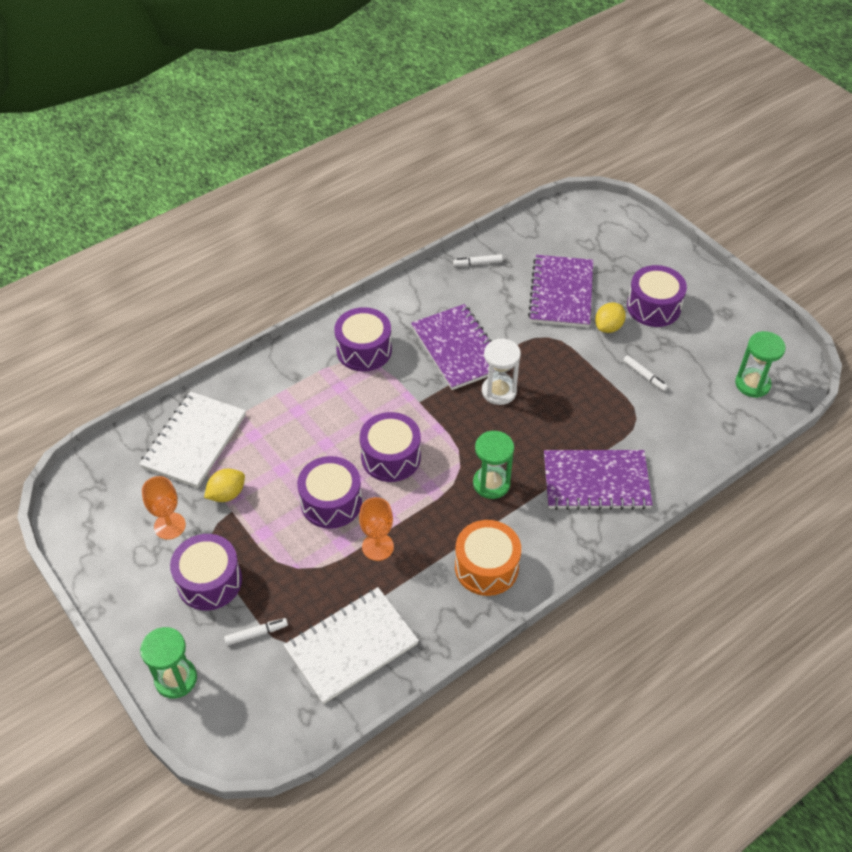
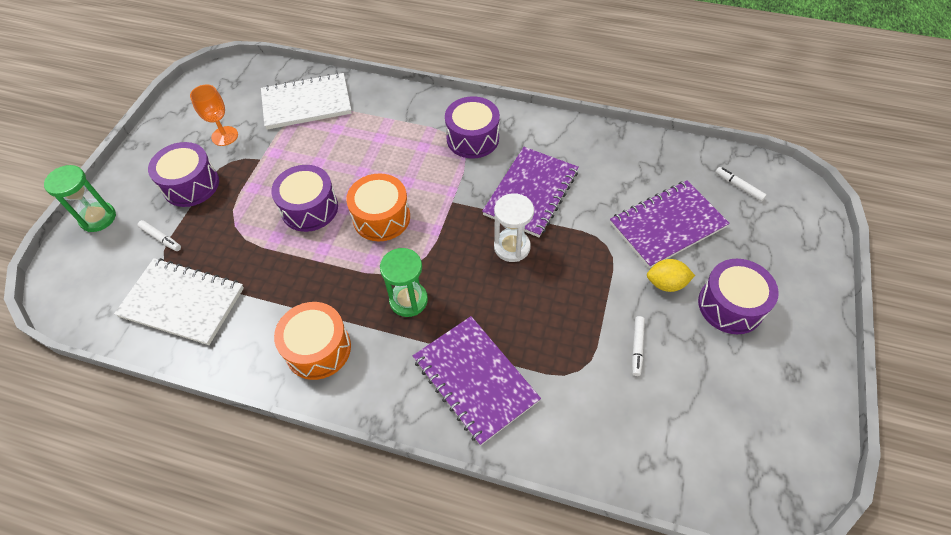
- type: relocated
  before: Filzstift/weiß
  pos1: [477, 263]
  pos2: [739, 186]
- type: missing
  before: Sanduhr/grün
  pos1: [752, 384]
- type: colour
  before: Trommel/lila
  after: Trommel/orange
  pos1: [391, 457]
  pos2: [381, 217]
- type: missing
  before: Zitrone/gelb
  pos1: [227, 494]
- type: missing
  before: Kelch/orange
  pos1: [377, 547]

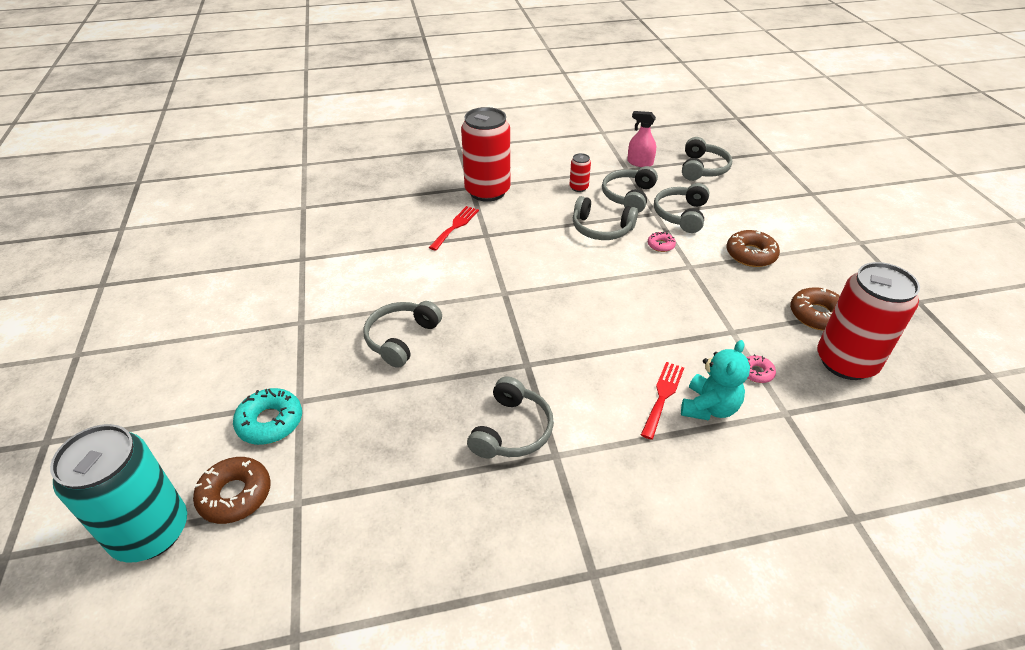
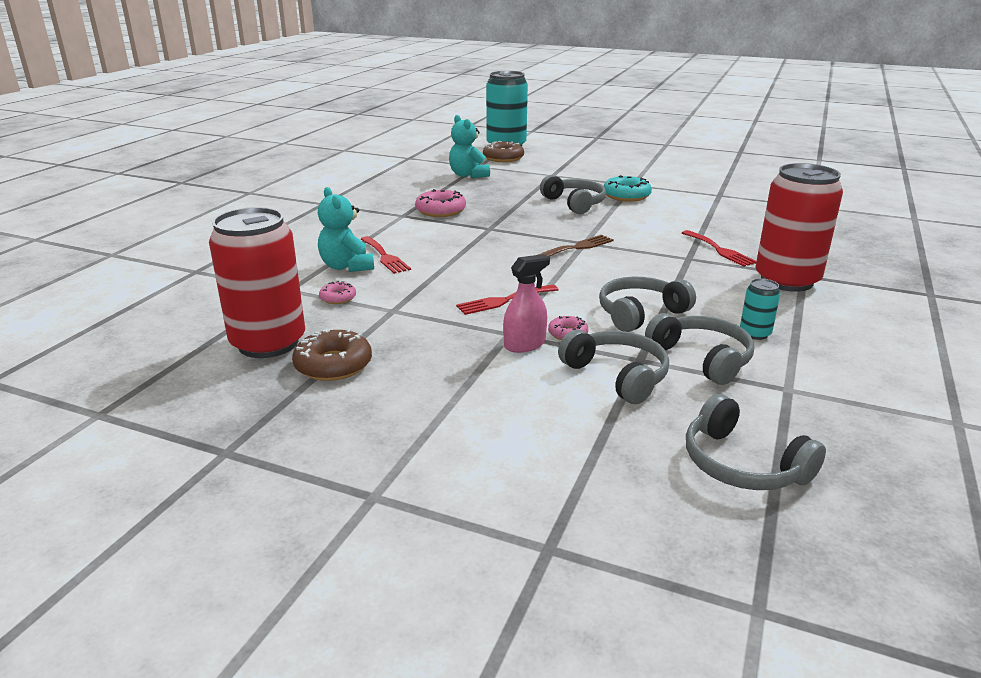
- type: relocated
  before: Sprühflasche/rosa
  pos1: [640, 163]
  pos2: [524, 344]
- type: colour
  before: Dose/rot
  after: Dose/türkis
  pos1: [578, 187]
  pos2: [755, 333]
- type: missing
  before: Donut/braun
  pos1: [750, 254]
- type: exchanged
  before: Kopfhörer/grau
  after: Donut/rosa
  pos1: [512, 430]
  pos2: [440, 211]
- type: relocated
  before: Donut/türkis
  pos1: [270, 422]
  pos2: [626, 196]
- type: appeared
  after: Teddybär/türkis
  pos2: [468, 175]
- type: appeared
  after: Gabel/braun
  pos2: [577, 247]
- type: appeared
  after: Gabel/rot
  pos2: [504, 300]

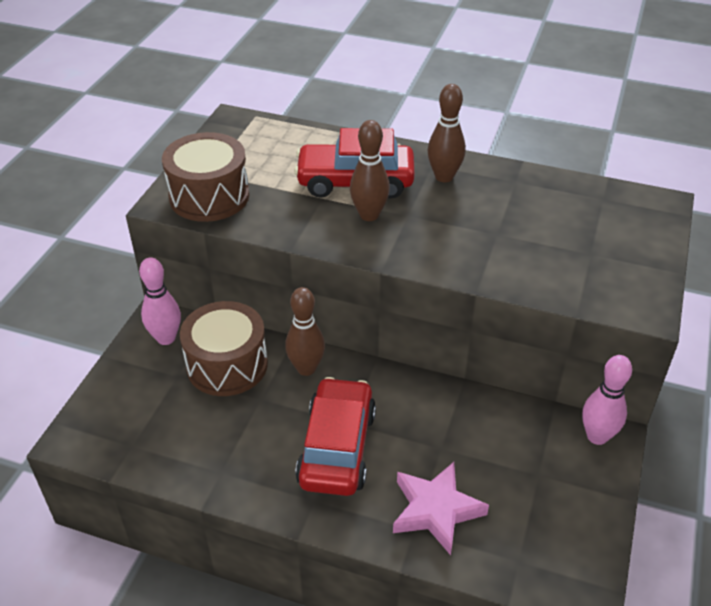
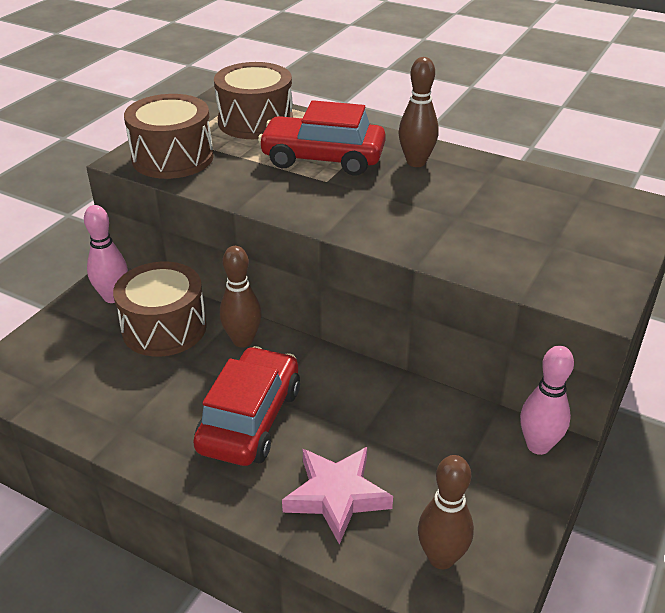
- type: relocated
  before: Bowlingkegel/braun
  pos1: [369, 215]
  pos2: [441, 558]
- type: appeared
  after: Trommel/braun
  pos2: [255, 121]

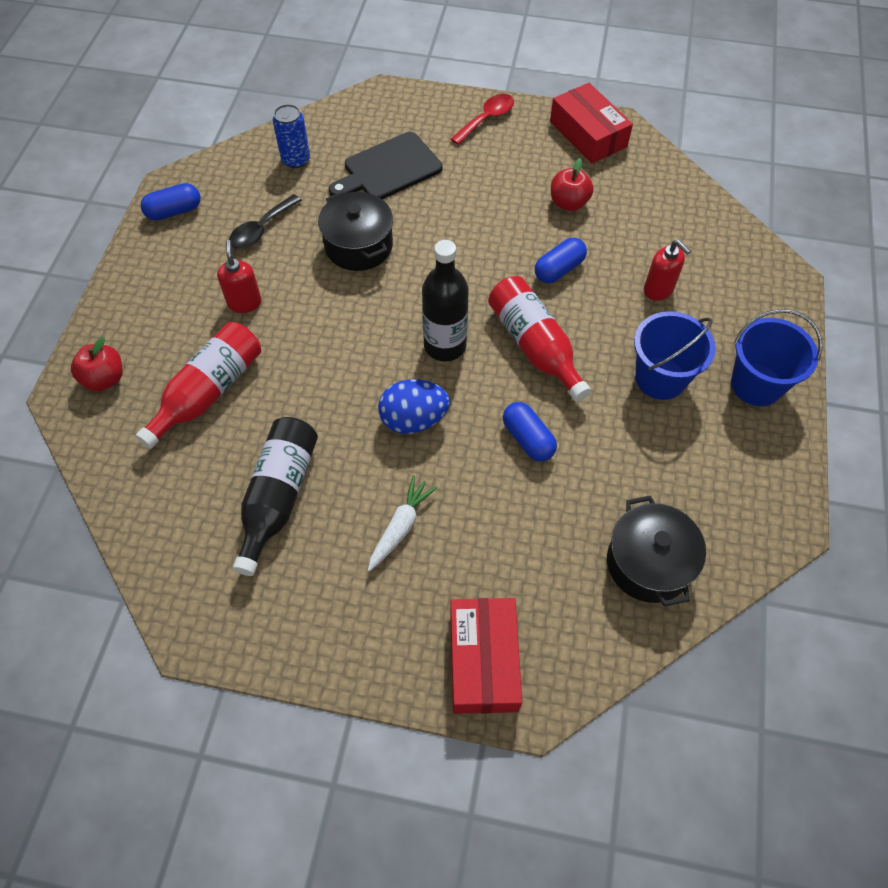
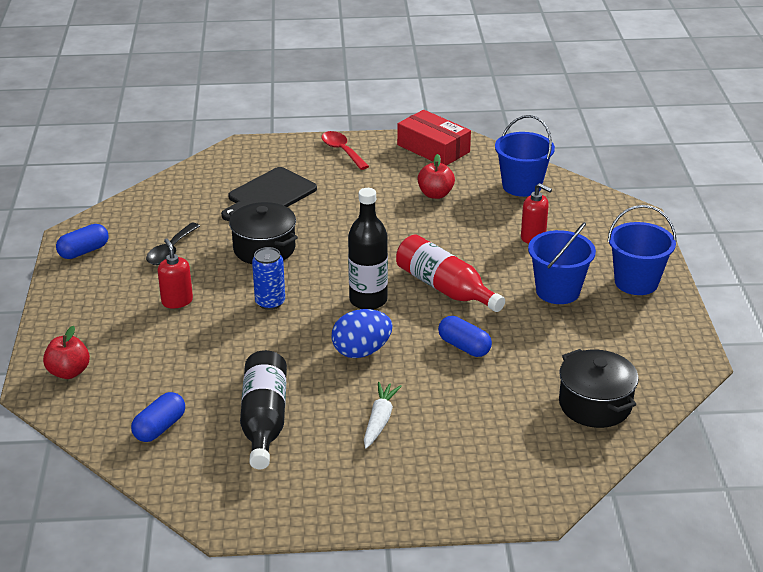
- type: spun
  before: Löffel/rot
  pos1: [487, 119]
  pos2: [342, 151]
  turn: -60
- type: relocated
  before: Dose/blau
  pos1: [296, 160]
  pos2: [270, 302]
- type: relocated
  before: Kapsel/blau
  pos1: [559, 269]
  pos2: [159, 428]
- type: missing
  before: Flasche/rot
  pos1: [209, 392]
- type: missing
  before: Schachtel/rot
  pos1: [483, 660]
- type: appeared
  after: Eimer/blau
  pos2: [521, 186]

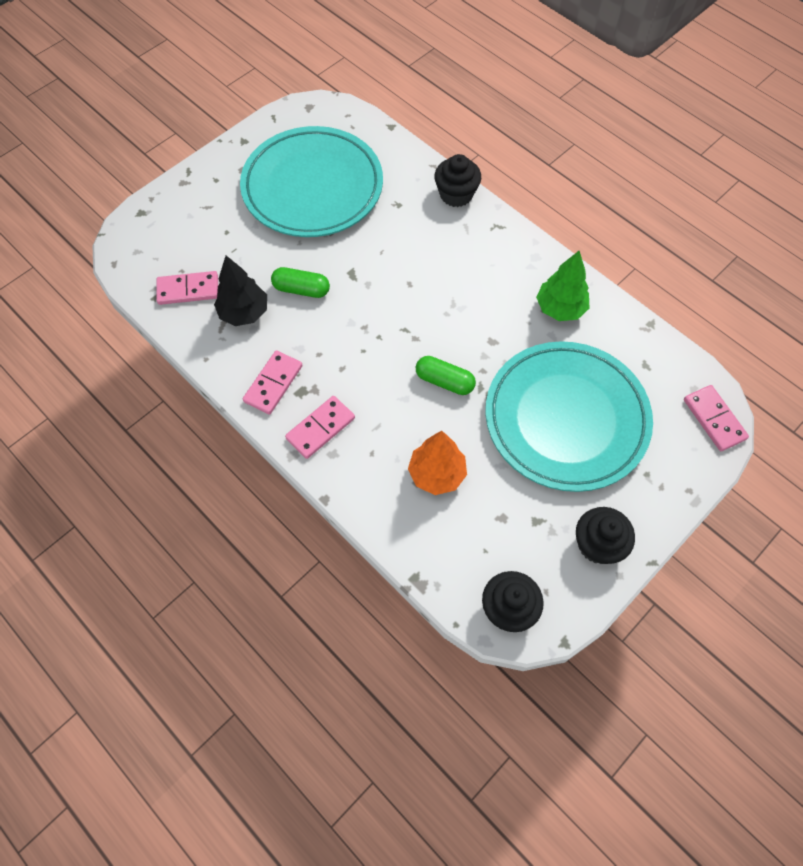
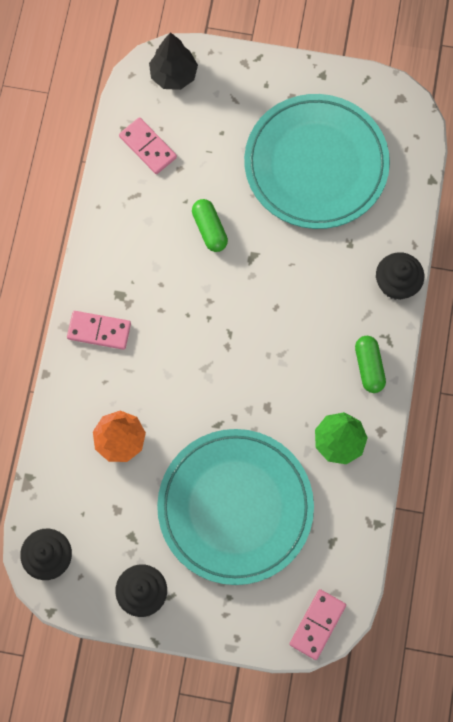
- type: relocated
  before: Baum/schwarz
  pos1: [244, 313]
  pos2: [173, 75]
- type: missing
  before: Dominostein/rosa
  pos1: [273, 384]
- type: relocated
  before: Kapsel/grün
  pos1: [444, 381]
  pos2: [369, 367]

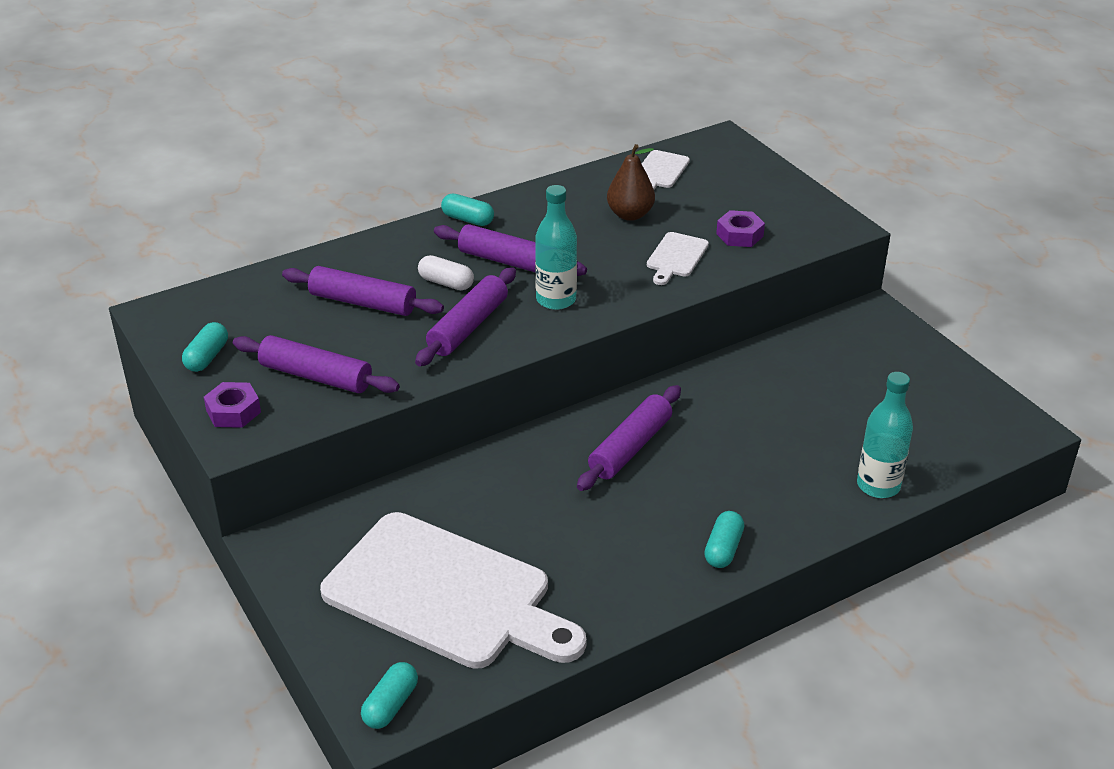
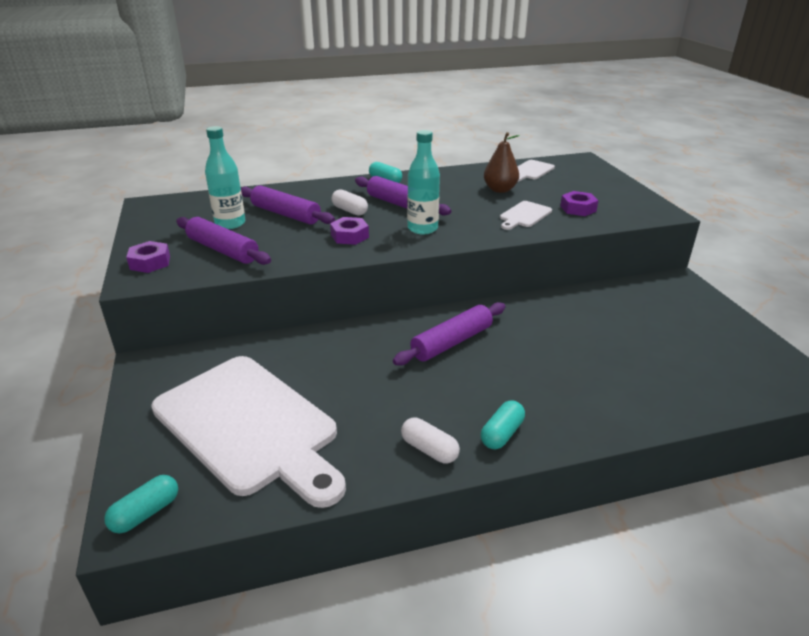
- type: exchanged
  before: Nudelholz/lila
  after: Sechskantmutter/lila
  pos1: [468, 327]
  pos2: [349, 236]
- type: missing
  before: Kapsel/türkis
  pos1: [207, 357]
- type: relocated
  before: Flasche/türkis
  pos1: [878, 486]
  pos2: [230, 223]
- type: appeared
  after: Kapsel/weiß
  pos2: [429, 449]

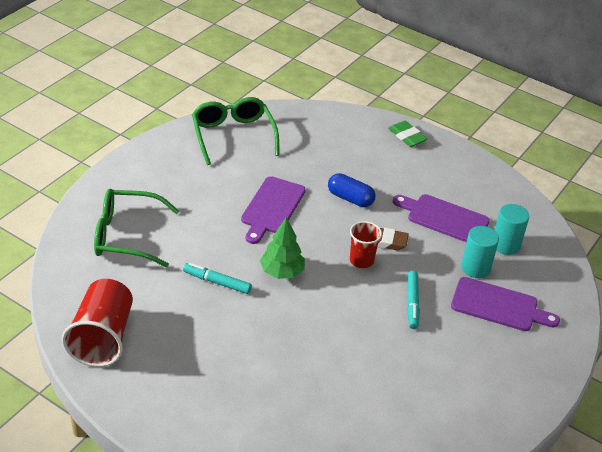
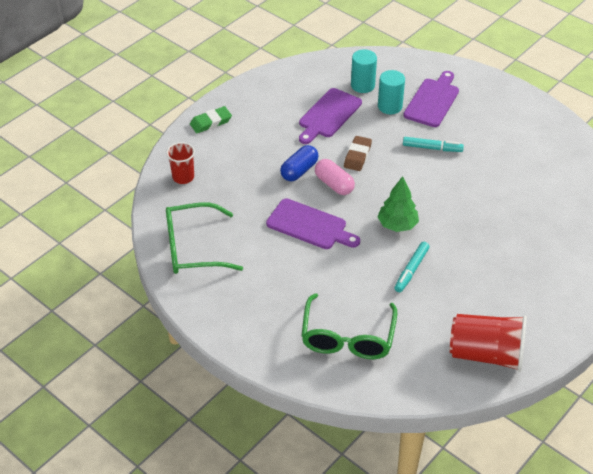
- type: relocated
  before: Becher/rot
  pos1: [361, 260]
  pos2: [183, 177]
- type: appeared
  after: Kapsel/rosa
  pos2: [334, 184]

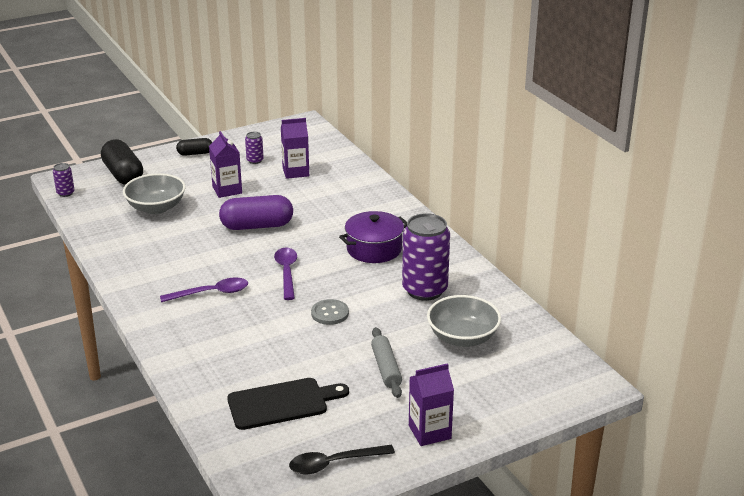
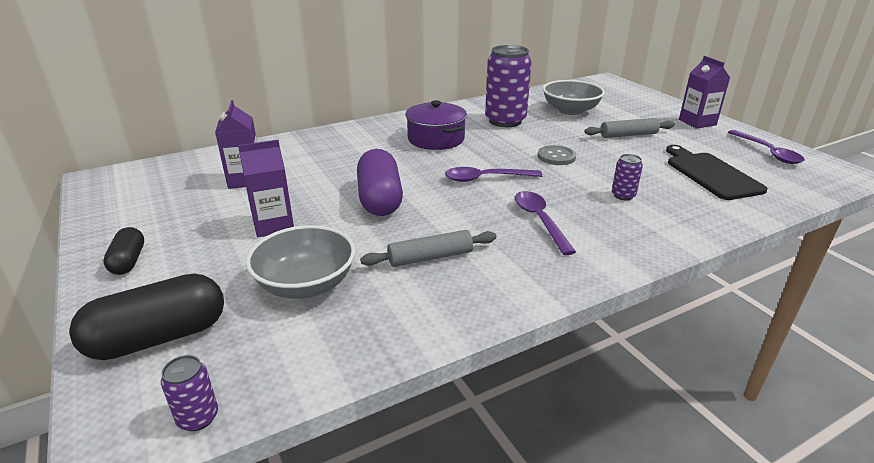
- type: relocated
  before: Dose/lila
  pos1: [255, 160]
  pos2: [623, 195]
- type: colour
  before: Löffel/schwarz
  after: Löffel/lila
  pos1: [333, 463]
  pos2: [768, 152]
- type: appeared
  after: Nudelholz/grau
  pos2: [430, 257]

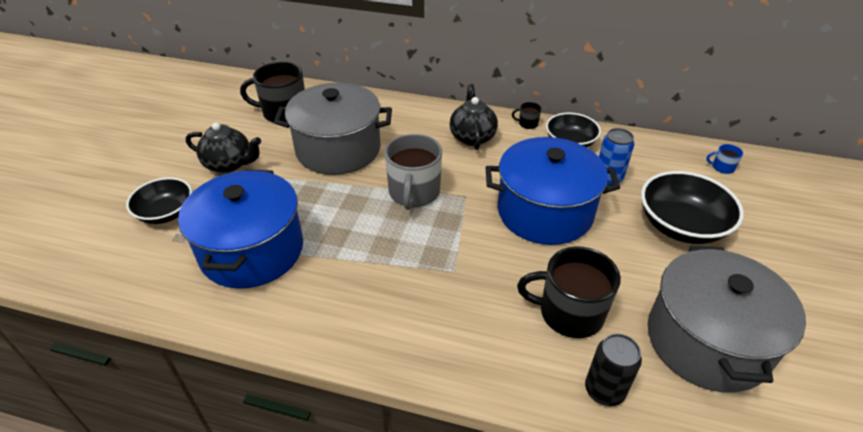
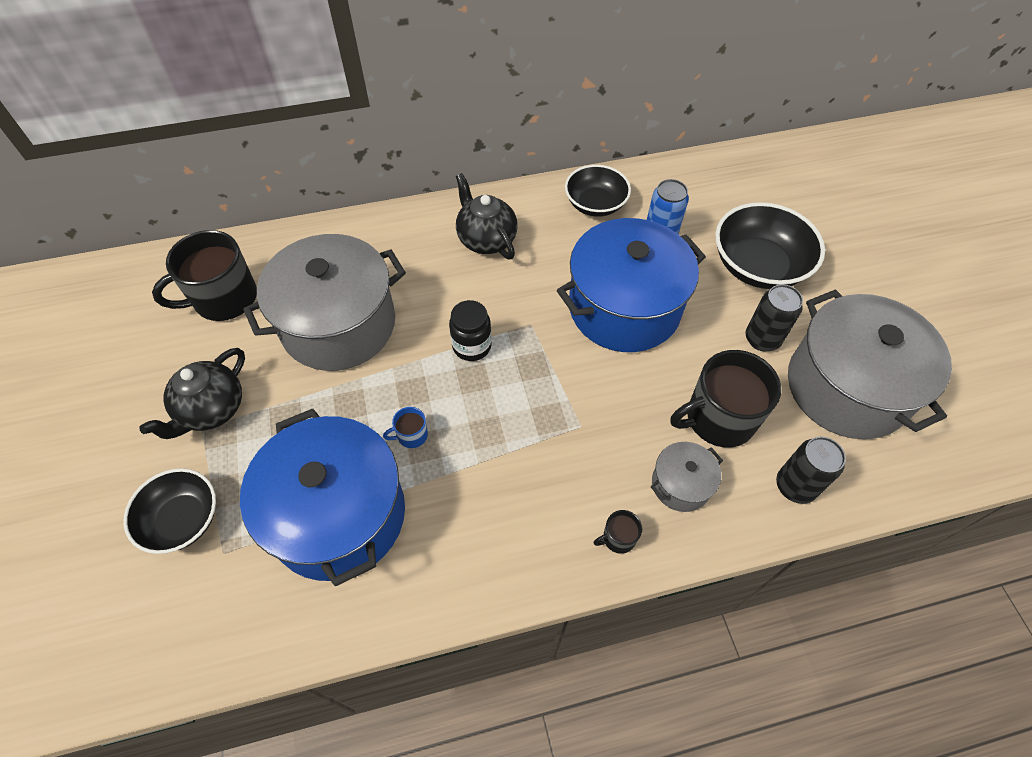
- type: relocated
  before: Tasse/schwarz
  pos1: [527, 124]
  pos2: [618, 538]
- type: spun
  before: Teekanne/schwarz
  pos1: [229, 164]
  pos2: [211, 409]
  turn: 135
- type: exchanged
  before: Tasse/grau
  after: Einmachglas/schwarz
  pos1: [414, 193]
  pos2: [472, 346]
- type: relocated
  before: Tasse/blau
  pos1: [722, 167]
  pos2: [411, 435]
- type: appeared
  after: Dose/schwarz
  pos2: [762, 339]
- type: appeared
  after: Kochtopf/grau
  pos2: [680, 484]

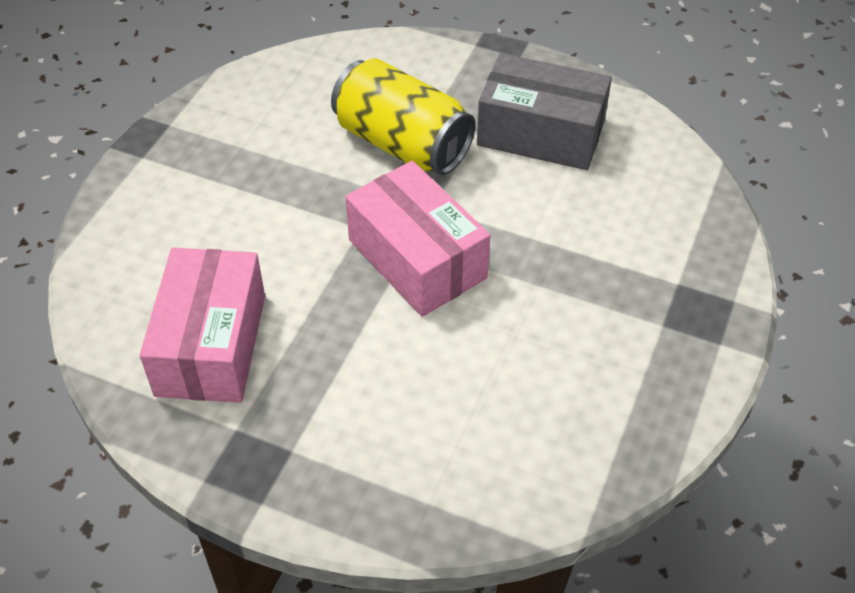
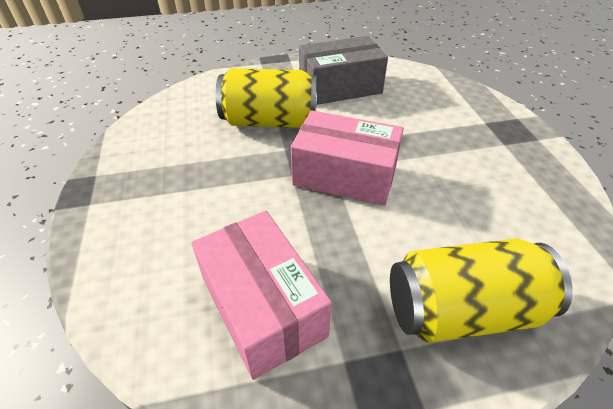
- type: appeared
  after: Dose/gelb
  pos2: [462, 310]

